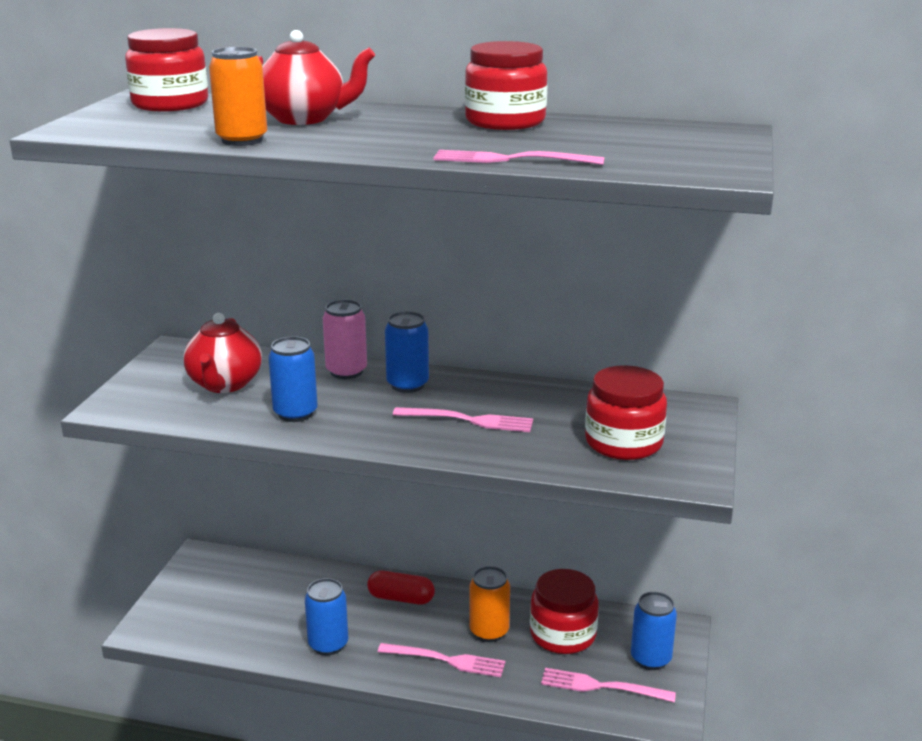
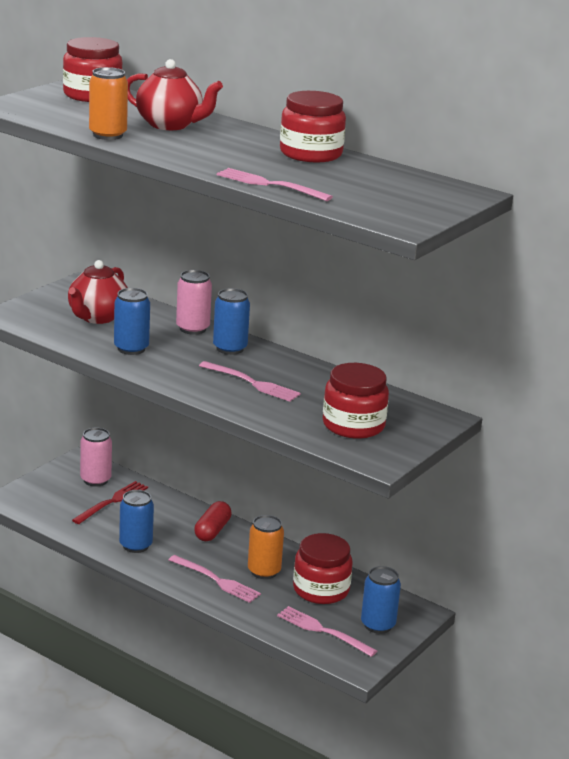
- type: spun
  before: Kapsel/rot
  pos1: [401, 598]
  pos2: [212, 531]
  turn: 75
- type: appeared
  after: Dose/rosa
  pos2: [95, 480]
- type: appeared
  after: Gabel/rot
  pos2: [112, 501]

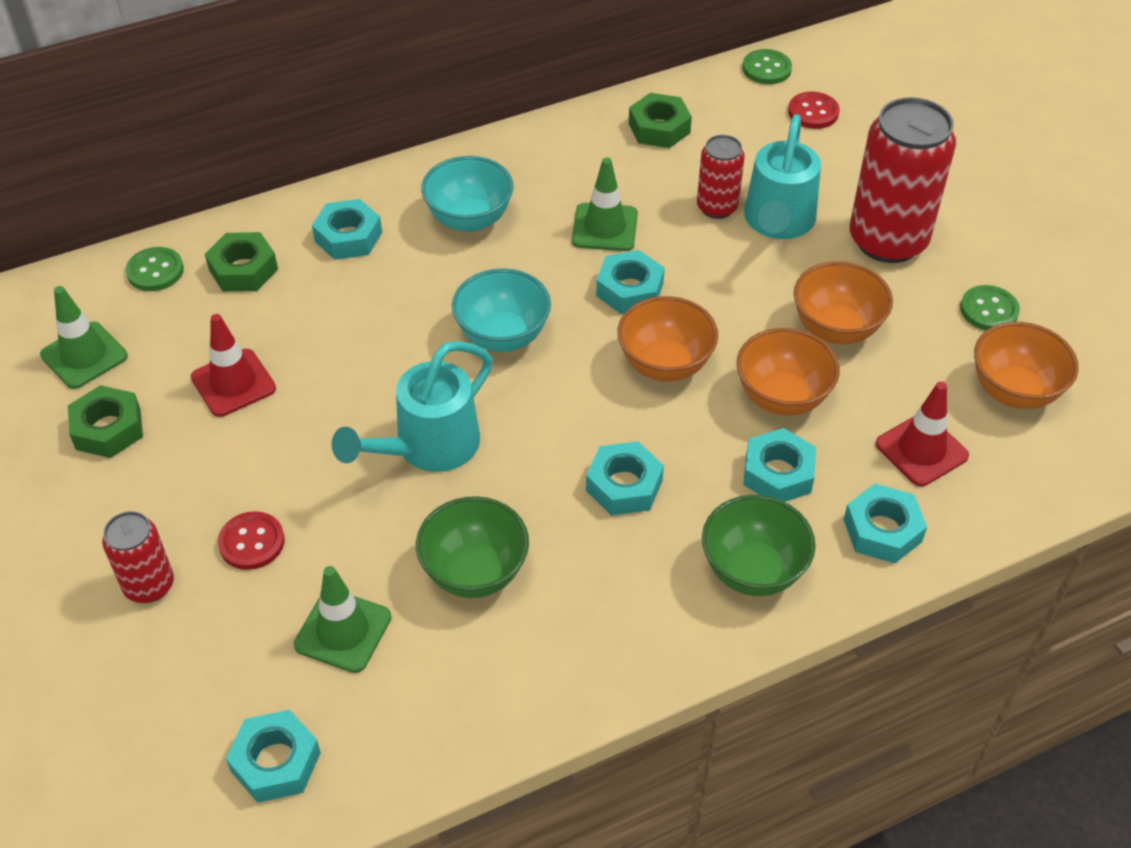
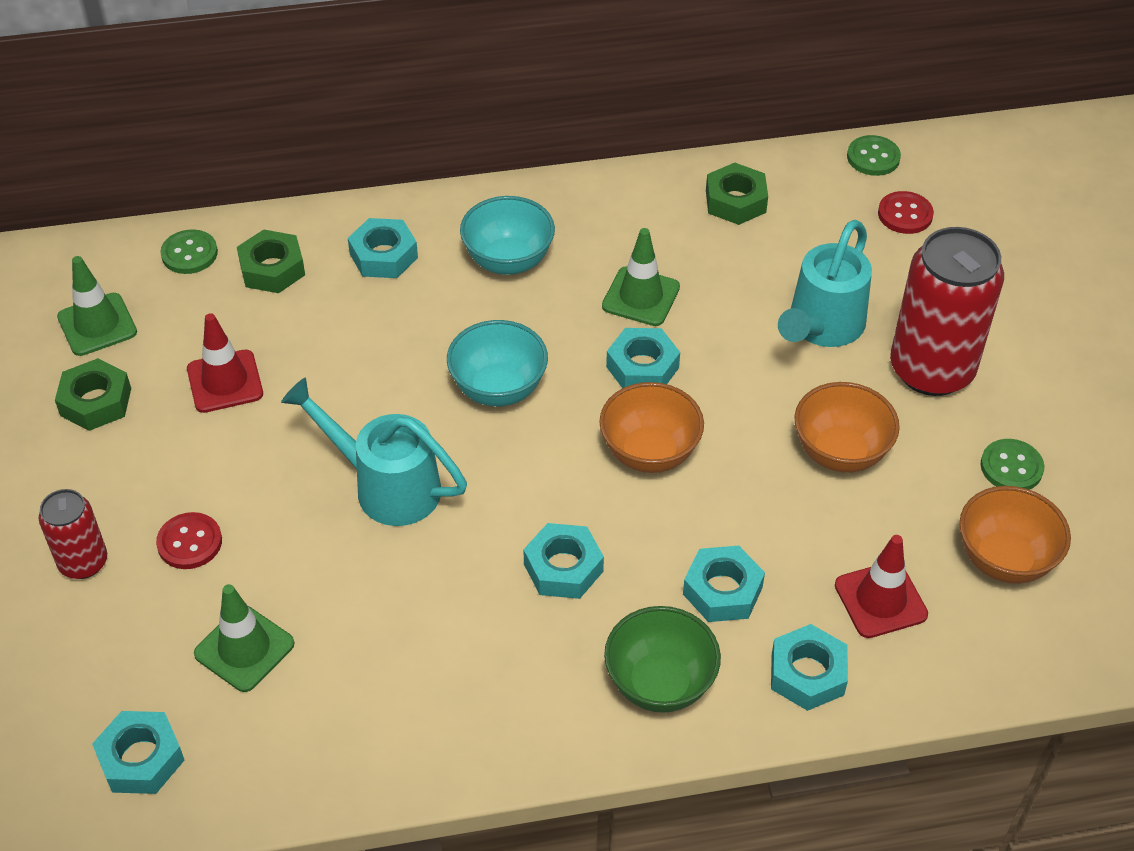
- type: missing
  before: Dose/rot
  pos1: [717, 207]
- type: missing
  before: Schüssel/orange
  pos1: [782, 397]
- type: spun
  before: Gießkanne/türkis
  pos1: [428, 447]
  pos2: [387, 486]
  turn: 60
- type: missing
  before: Schüssel/grün
  pos1: [475, 572]

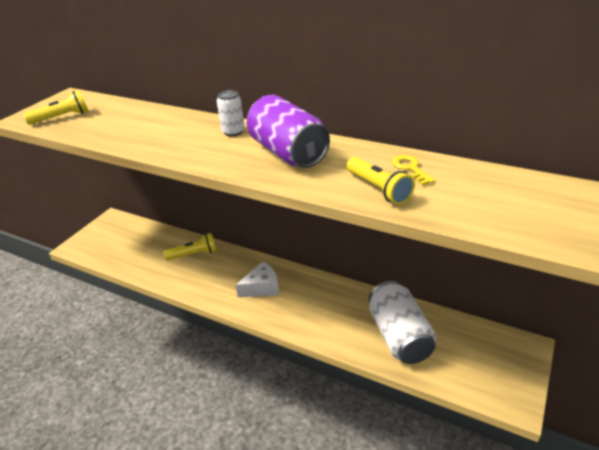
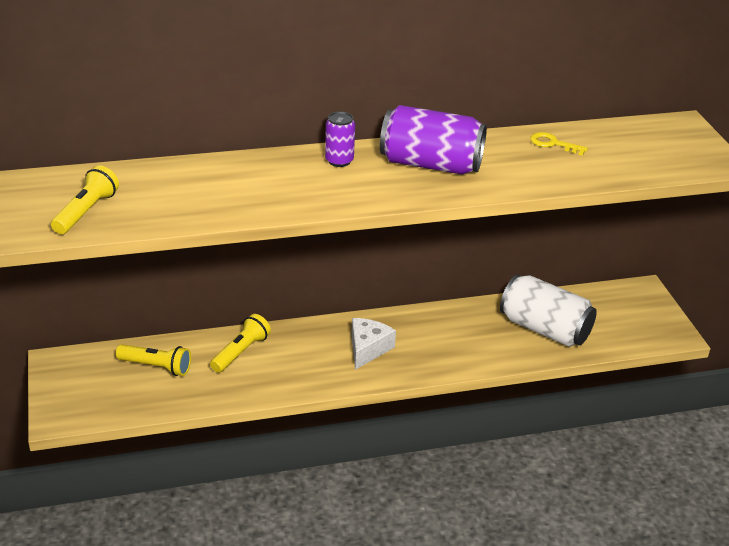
- type: colour
  before: Dose/weiß
  after: Dose/lila
  pos1: [233, 132]
  pos2: [339, 161]
- type: relocated
  before: Taschenlampe/gelb
  pos1: [378, 189]
  pos2: [156, 367]

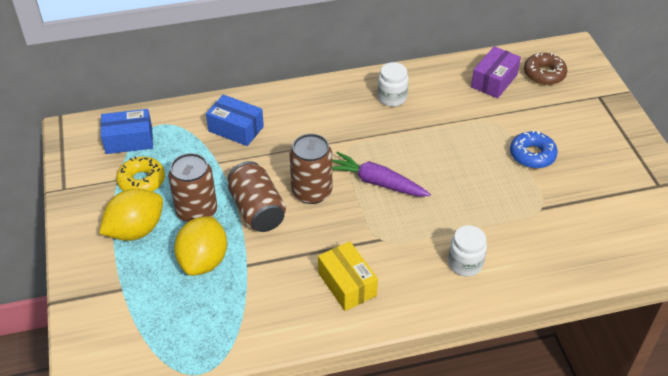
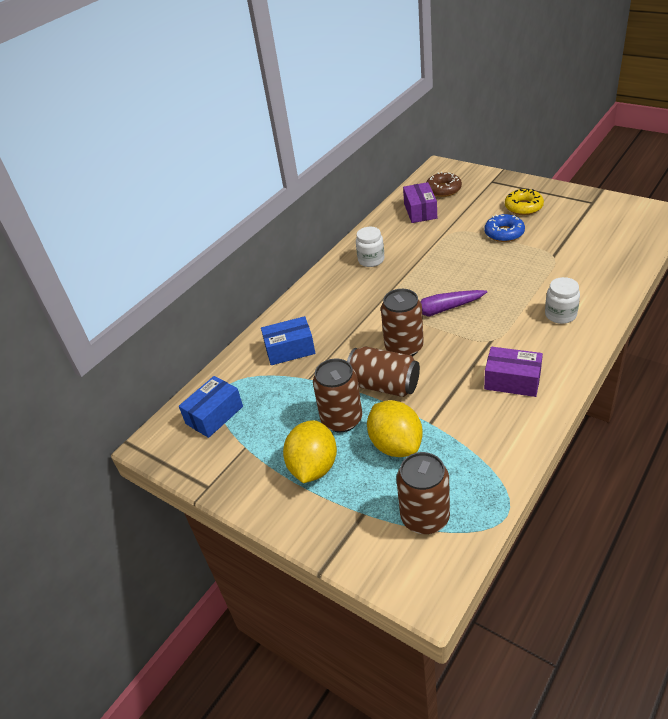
- type: relocated
  before: Donut/gelb
  pos1: [141, 181]
  pos2: [523, 207]
- type: colour
  before: Schachtel/gelb
  after: Schachtel/lila
  pos1: [347, 284]
  pos2: [512, 381]
- type: appeared
  after: Dose/braun
  pos2: [425, 517]

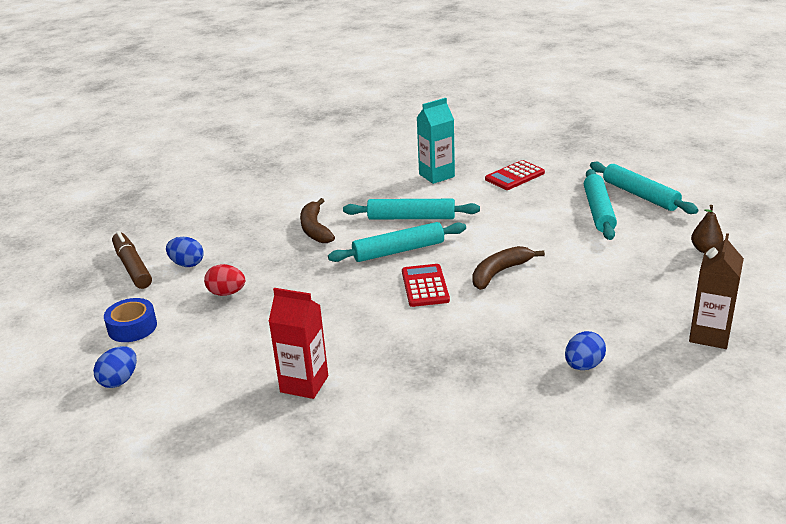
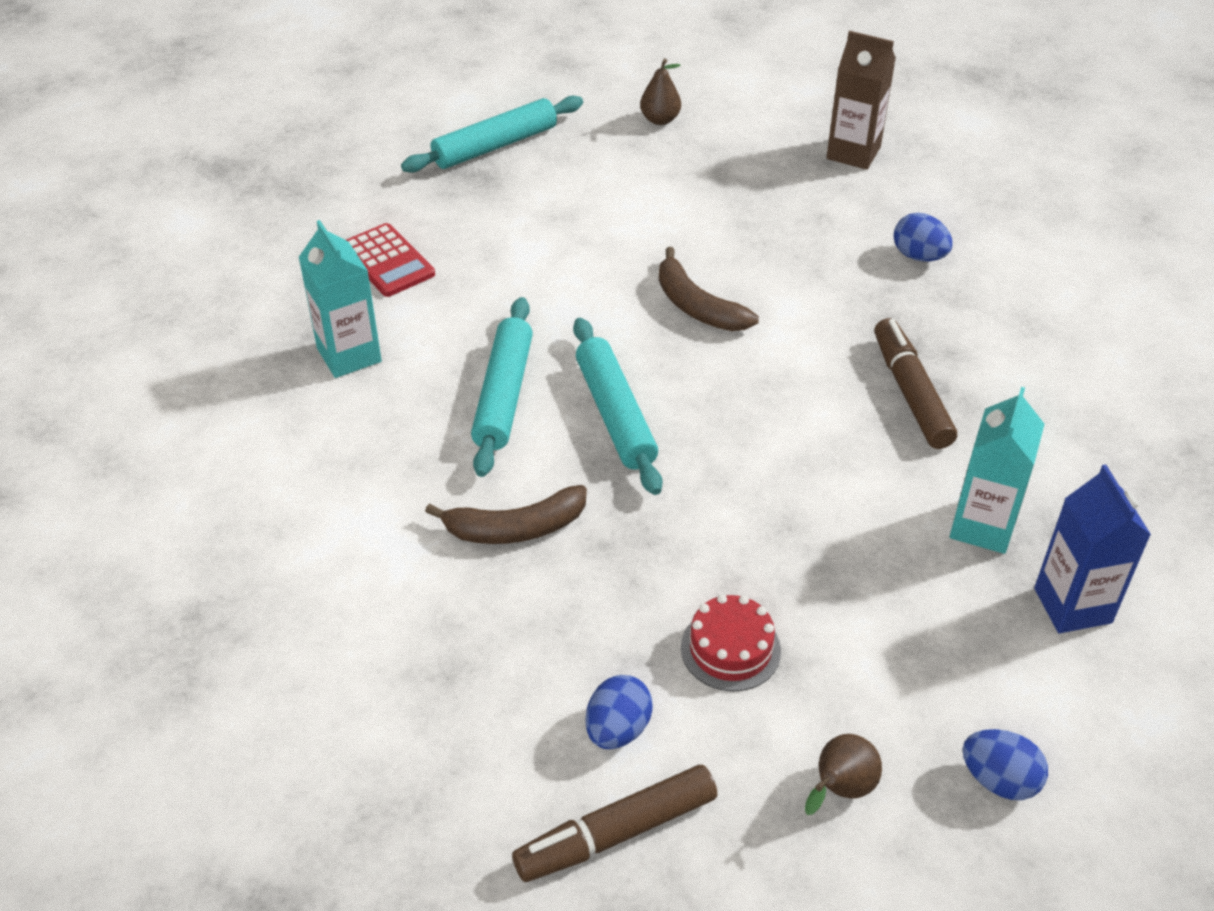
- type: missing
  before: Nudelholz/türkis
  pos1: [598, 211]
- type: exchanged
  before: Ei/rot
  after: Kuchen/rot
  pos1: [227, 293]
  pos2: [730, 649]
- type: missing
  before: Taschenrechner/rot
  pos1: [425, 286]
- type: colour
  before: Getränkekarton/rot
  after: Getränkekarton/türkis
  pos1: [304, 384]
  pos2: [982, 526]
- type: exchanged
  before: Klebeband/blau
  after: Birne/braun
  pos1: [132, 327]
  pos2: [839, 790]
- type: appeared
  after: Filzstift/braun
  pos2: [911, 392]
- type: appeared
  after: Getränkekarton/blau
  pos2: [1072, 605]

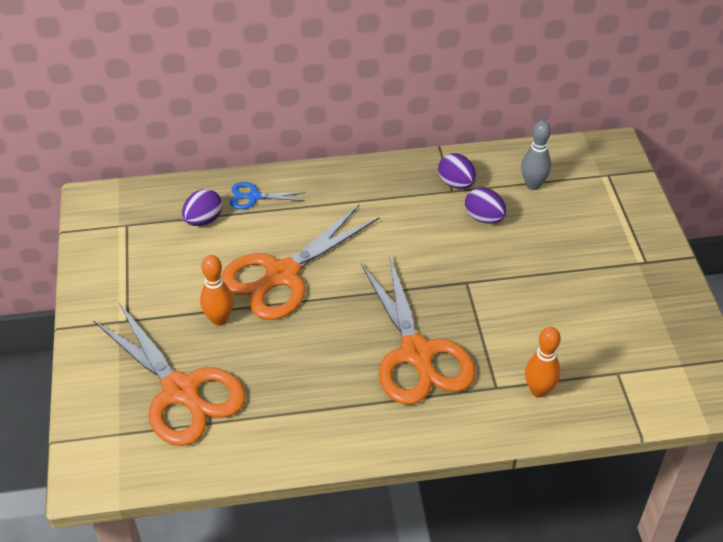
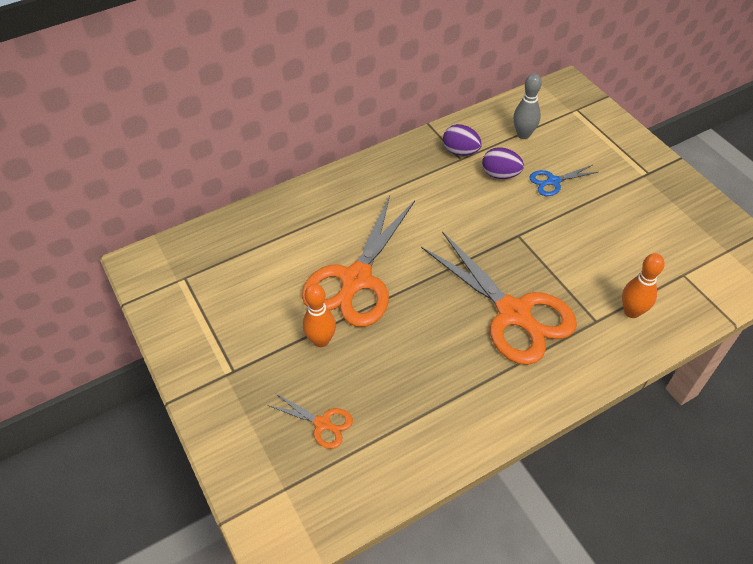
- type: relocated
  before: Schere/blau
  pos1: [253, 197]
  pos2: [553, 181]
- type: missing
  before: Ei/lila
  pos1: [203, 220]
- type: size
  before: Schere/orange
  pos1: [181, 391]
  pos2: [323, 424]
  scale: 0.45

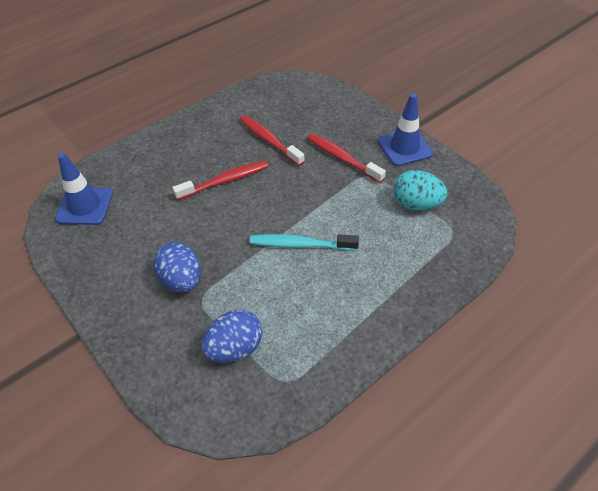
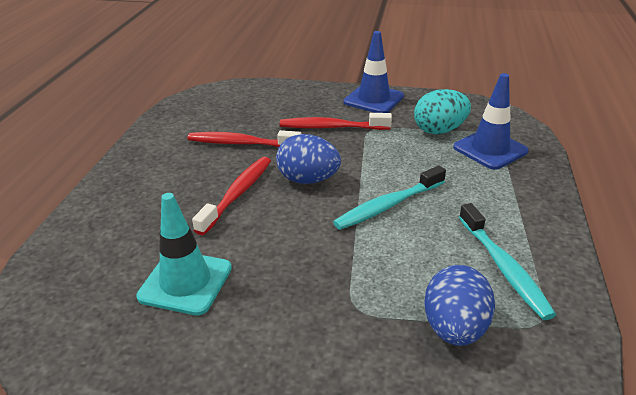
- type: relocated
  before: Leitkegel/blau
  pos1: [85, 206]
  pos2: [490, 149]
- type: relocated
  before: Ei/blau
  pos1: [181, 280]
  pos2: [308, 180]
- type: appeared
  after: Leitkegel/türkis
  pos2: [185, 282]
- type: appeared
  after: Zahnbürste/türkis
  pos2: [504, 268]

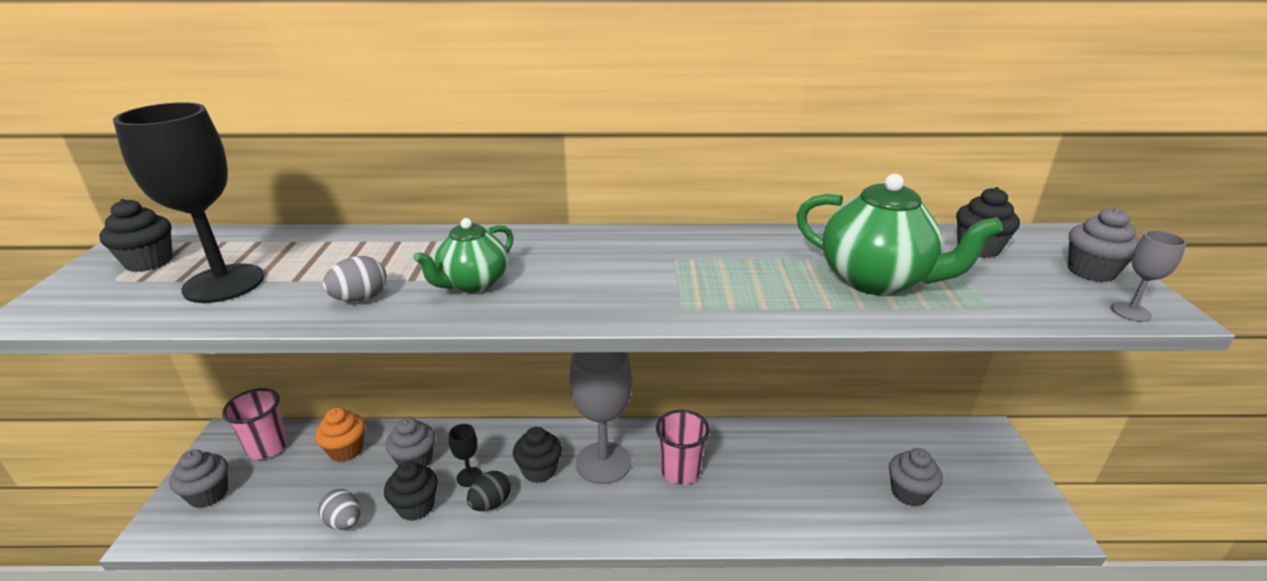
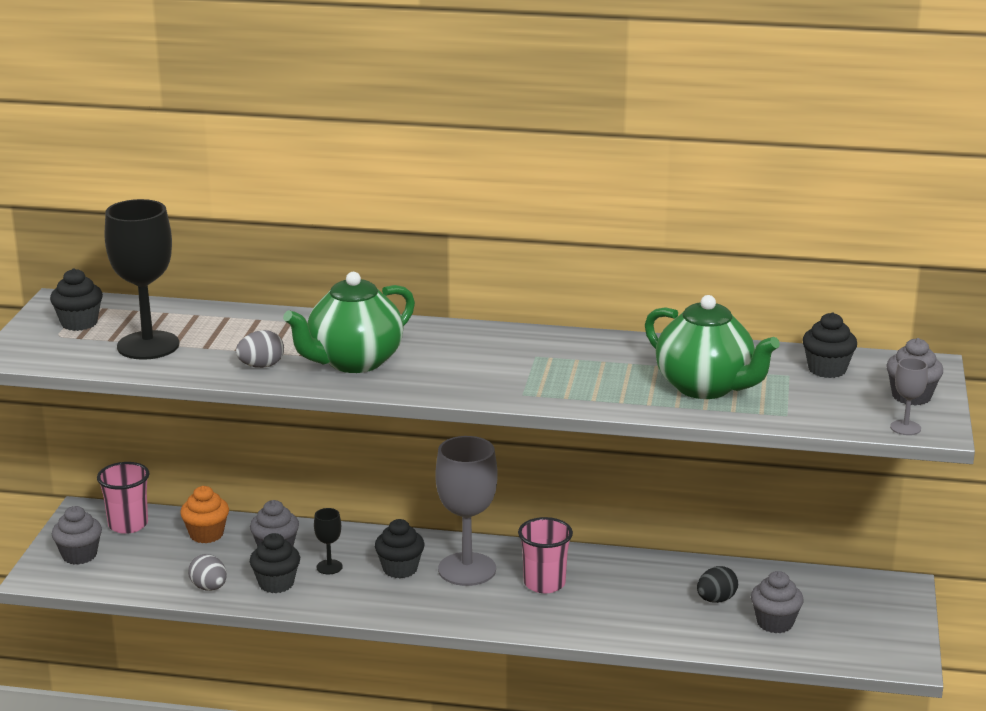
- type: size
  before: Teekanne/grün
  pos1: [473, 284]
  pos2: [353, 362]
  scale: 1.59
- type: relocated
  before: Ei/schwarz
  pos1: [490, 503]
  pos2: [716, 600]

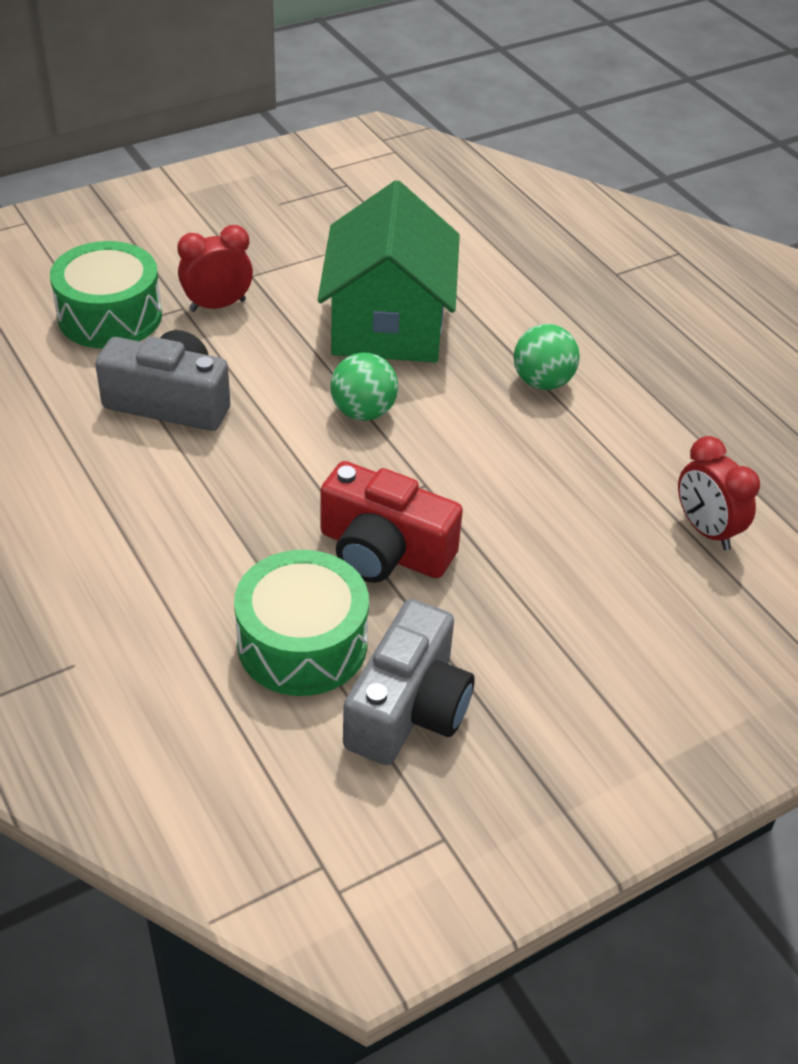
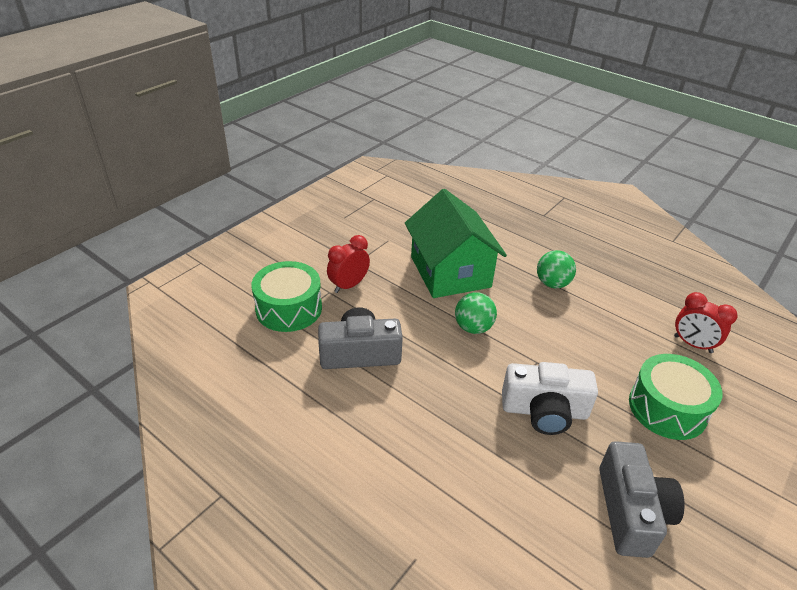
- type: colour
  before: Kamera/rot
  after: Kamera/weiß
  pos1: [384, 551]
  pos2: [544, 411]
- type: relocated
  before: Trommel/grün
  pos1: [302, 643]
  pos2: [667, 408]

